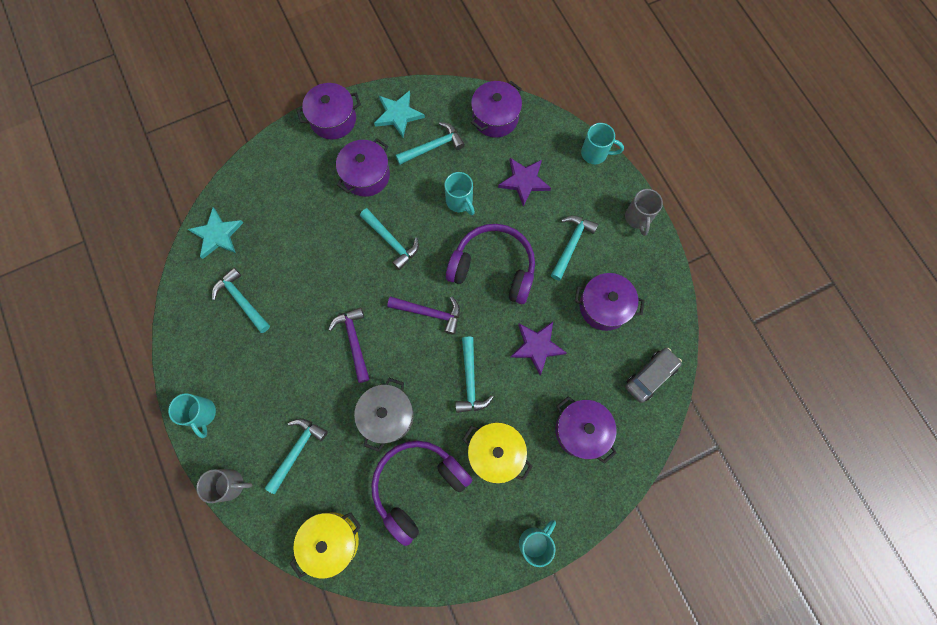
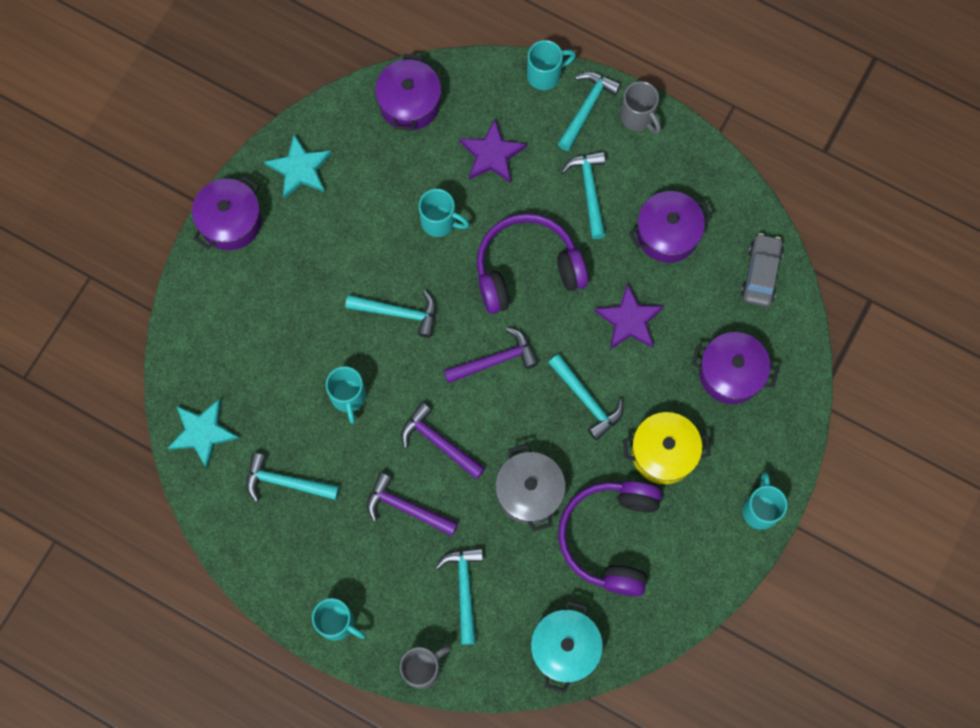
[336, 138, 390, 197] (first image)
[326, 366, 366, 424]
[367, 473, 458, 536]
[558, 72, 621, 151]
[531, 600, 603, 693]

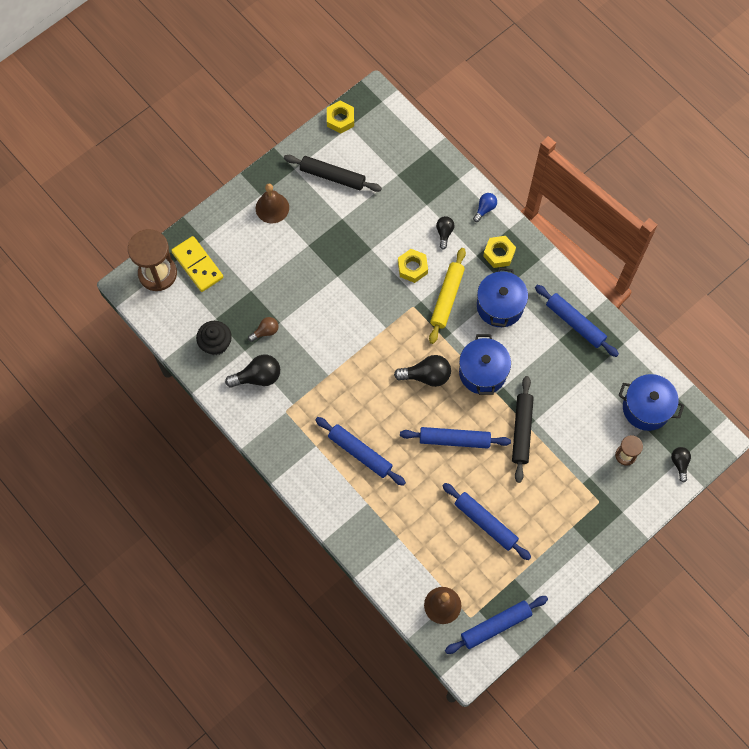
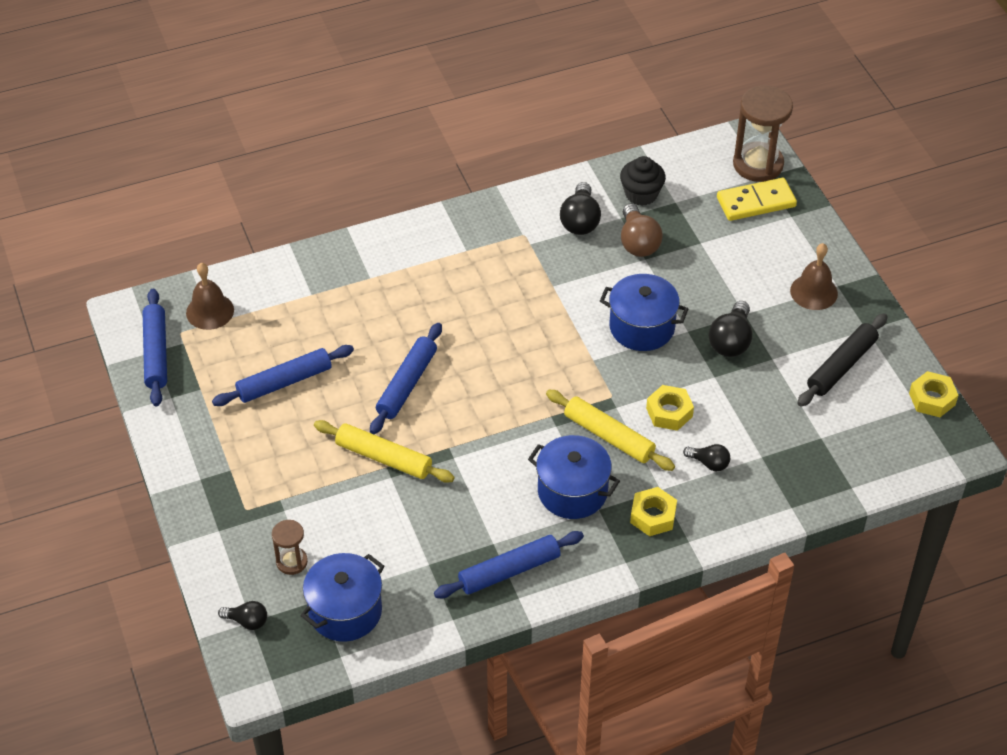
[315, 417, 406, 486] (first image)
[473, 193, 497, 222] (first image)
[709, 301, 752, 357]
[600, 274, 689, 351]
[314, 420, 455, 483]
[621, 203, 663, 257]

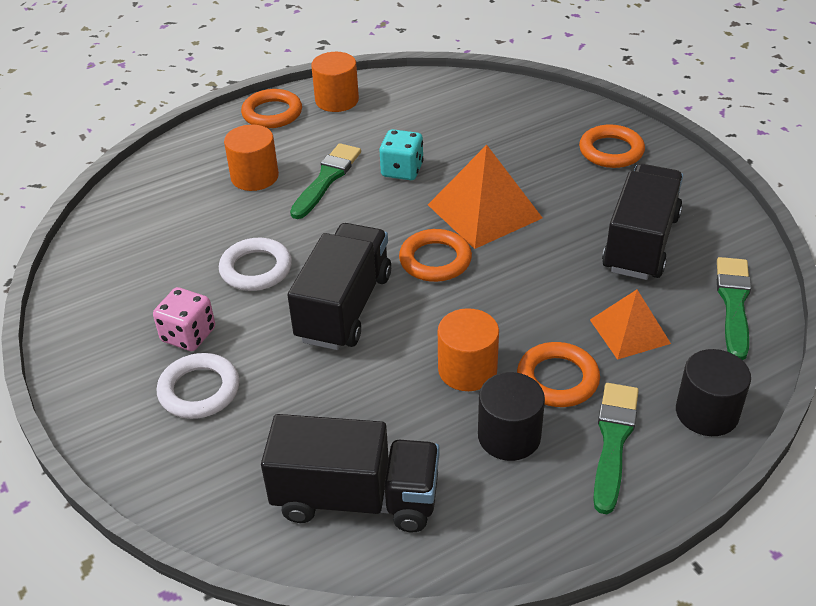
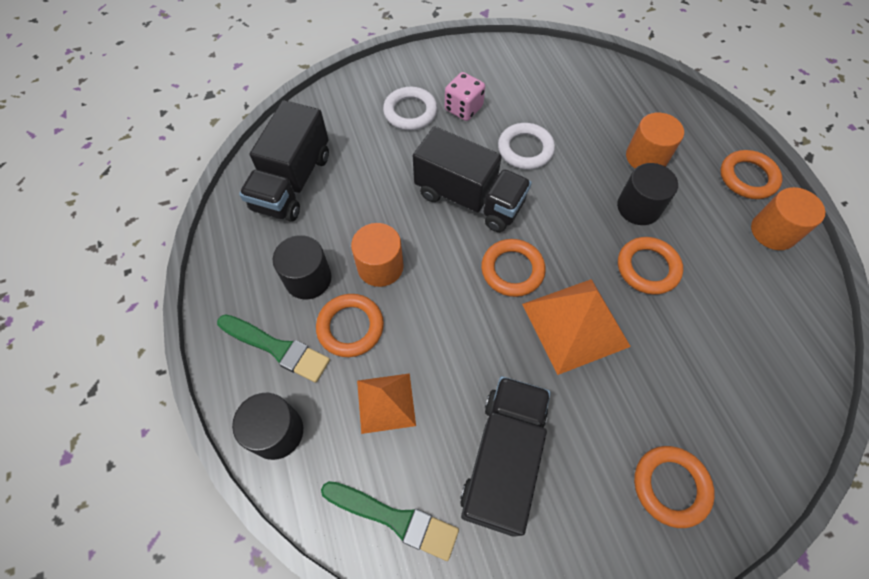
[617, 163, 678, 225]
[618, 237, 683, 295]
[460, 376, 551, 537]

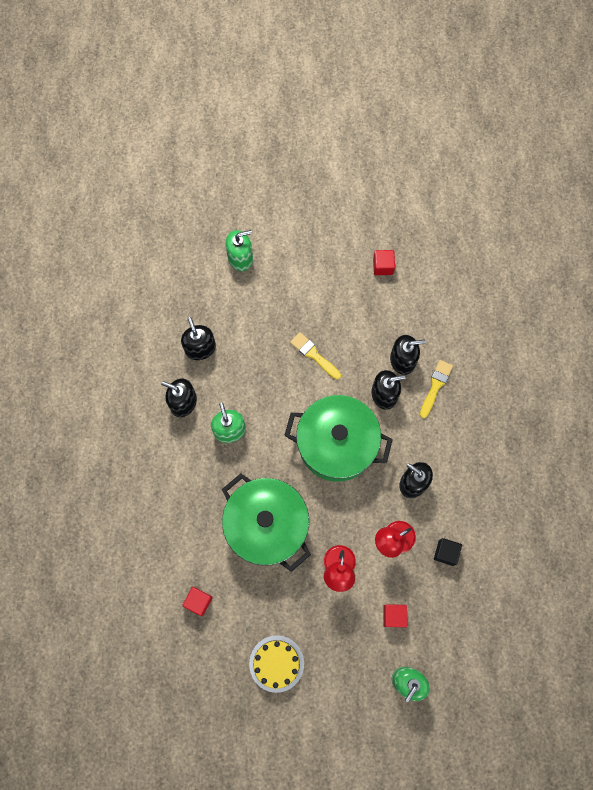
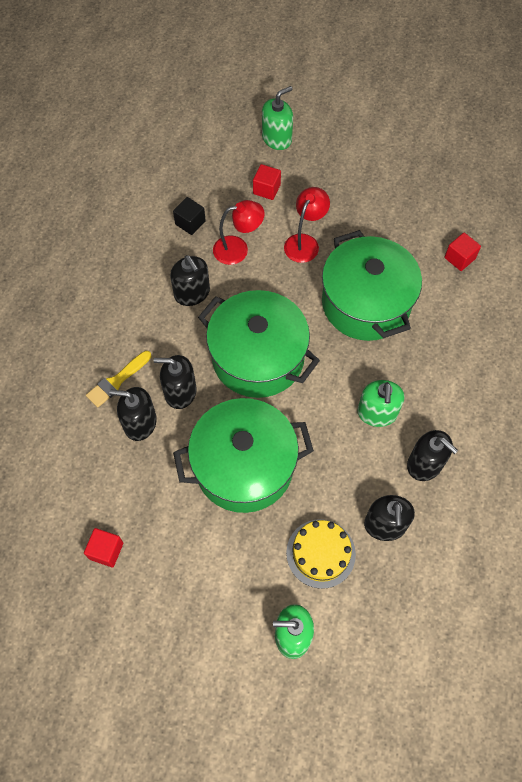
[286, 519, 356, 589]
[173, 398, 314, 513]

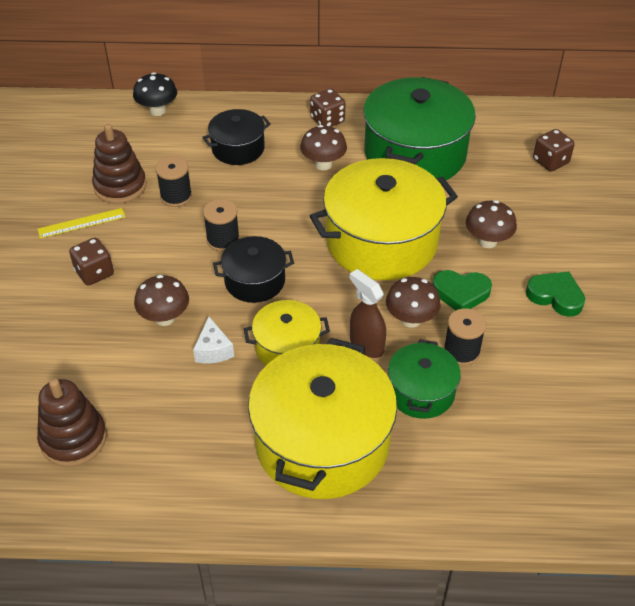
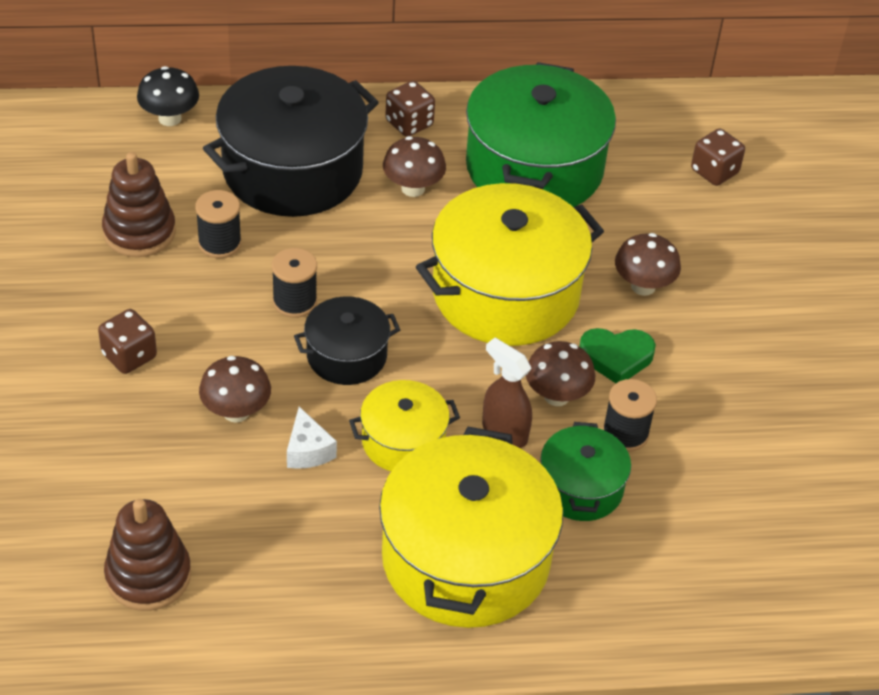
[38, 208, 125, 238] (first image)
[526, 271, 585, 317] (first image)
[203, 66, 379, 217]

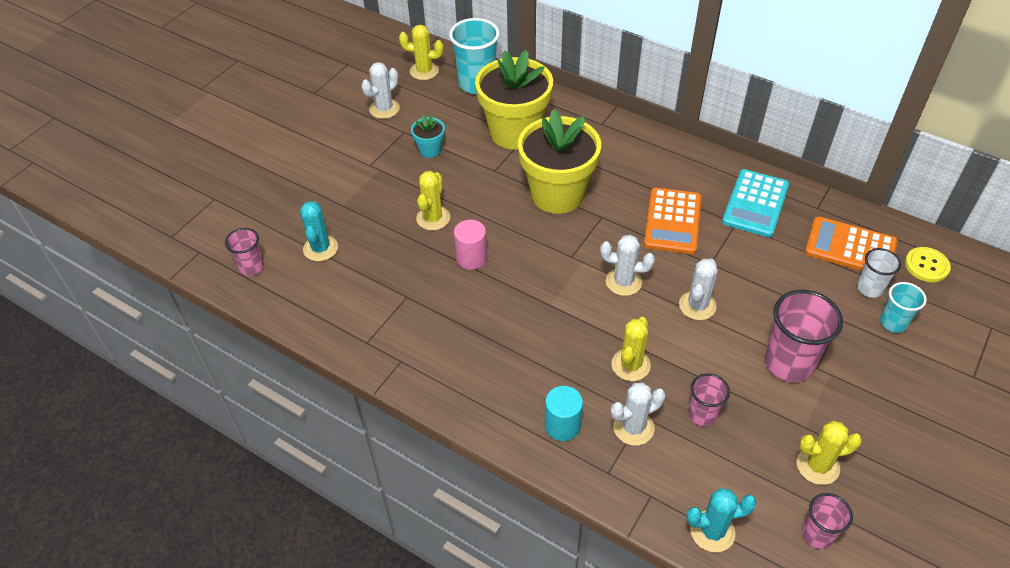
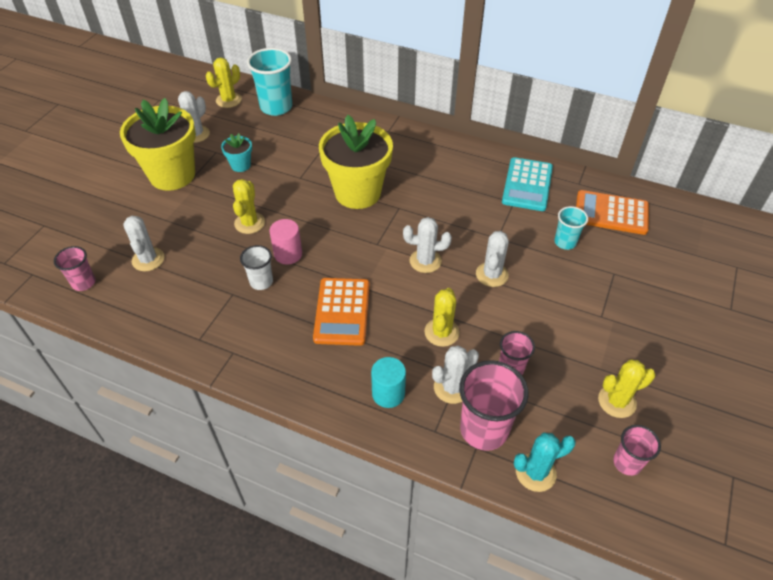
[905, 247, 951, 282] (first image)
[120, 98, 196, 191]
[313, 278, 370, 346]
[459, 360, 529, 451]
[240, 245, 273, 290]
[554, 206, 588, 250]
[123, 216, 164, 271]
[206, 58, 242, 108]

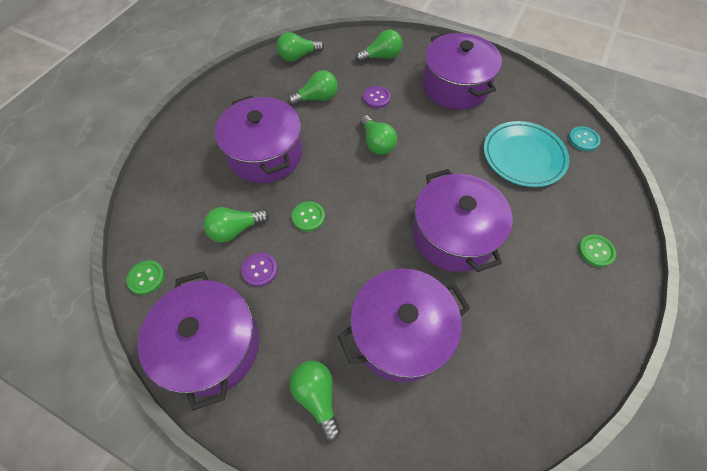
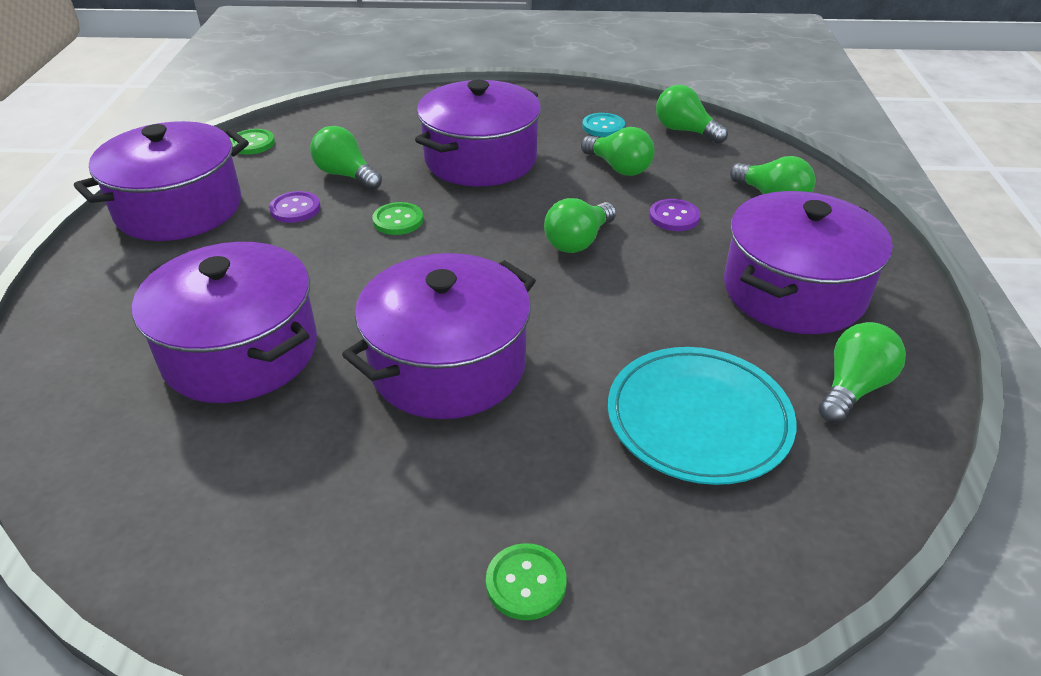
[819, 322, 906, 424]
[582, 113, 625, 137]

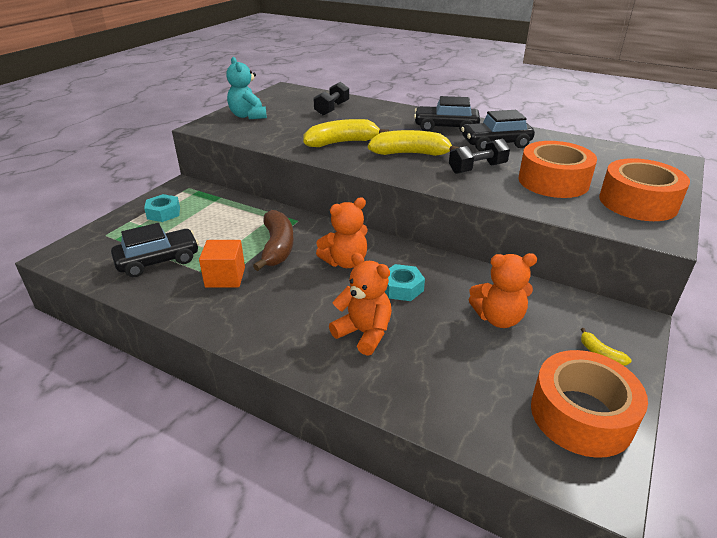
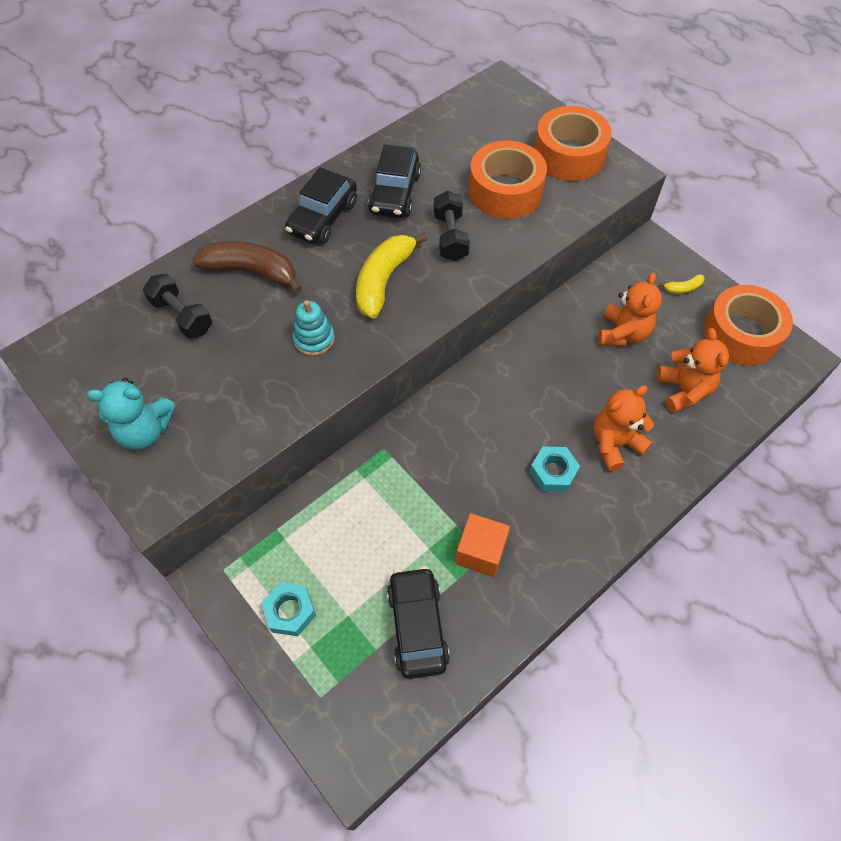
[192, 241, 302, 293]
[657, 328, 729, 413]
[530, 446, 580, 492]
[293, 300, 335, 356]

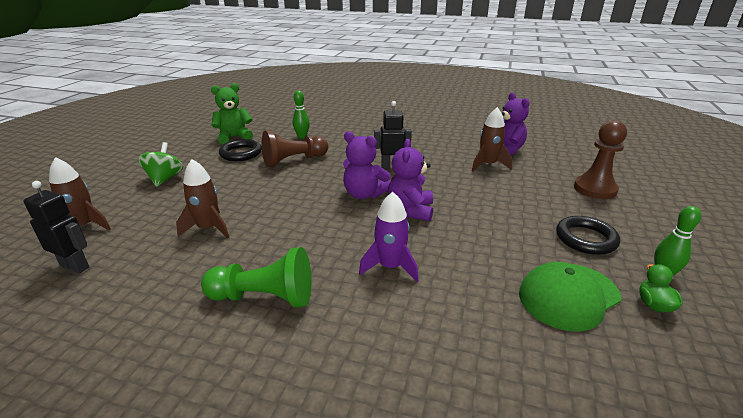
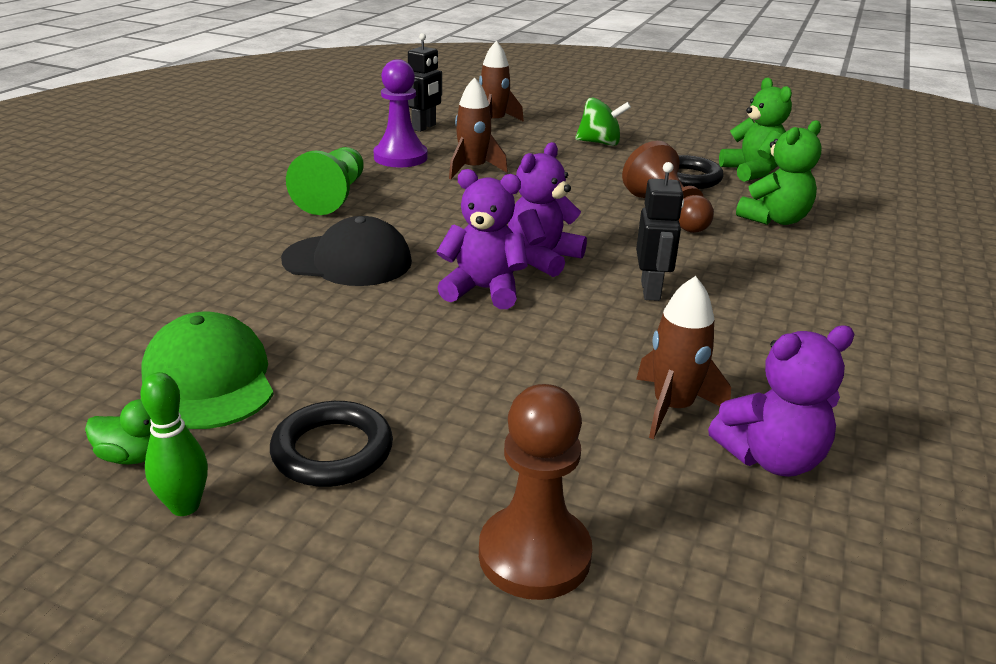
[373, 59, 428, 167]
[736, 120, 822, 225]
[281, 216, 412, 286]

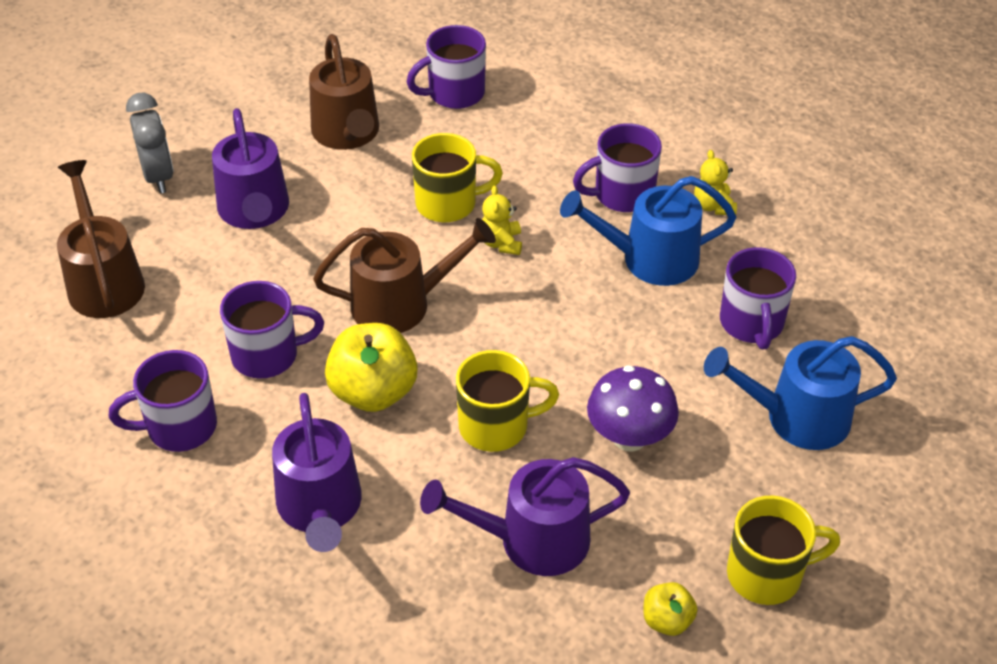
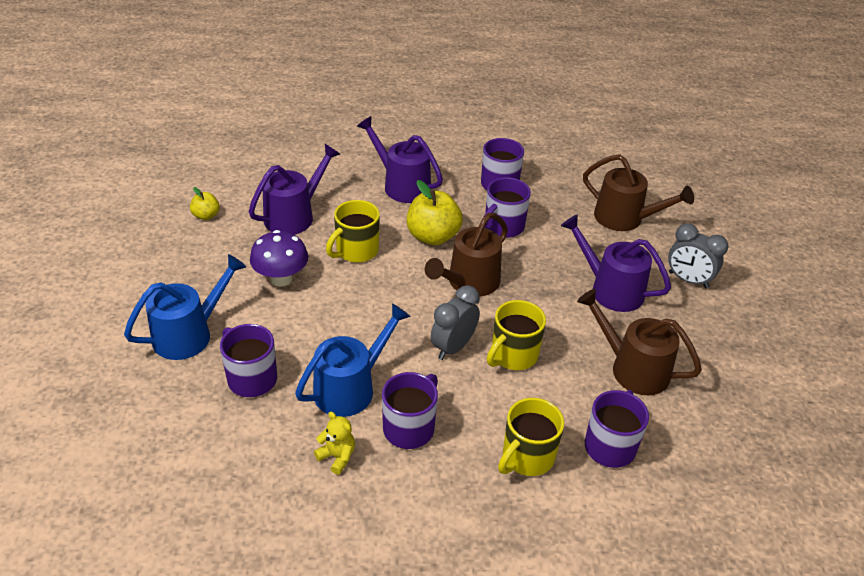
[498, 398, 564, 476]
[431, 285, 480, 360]

